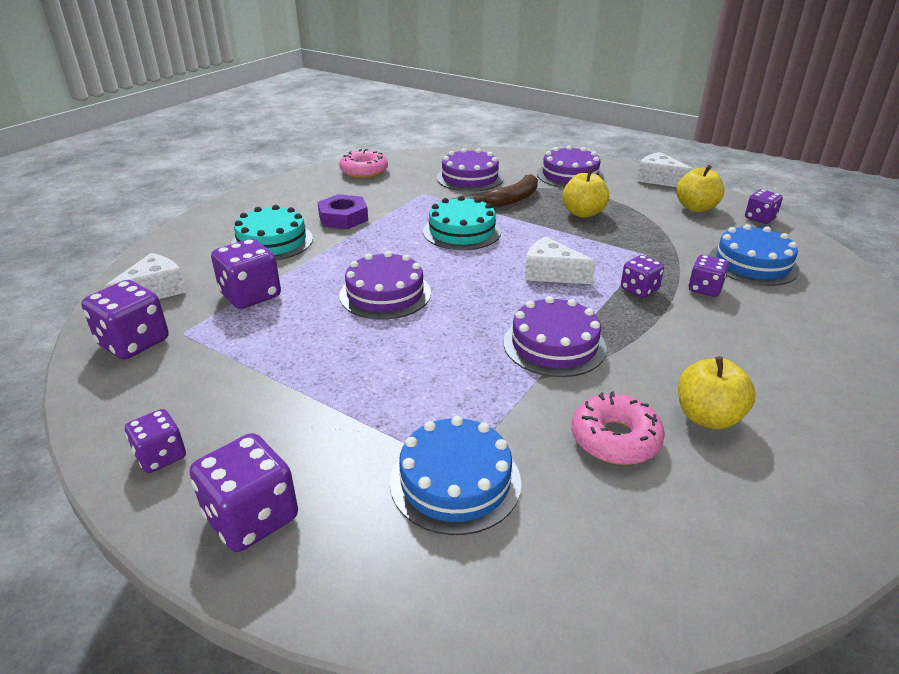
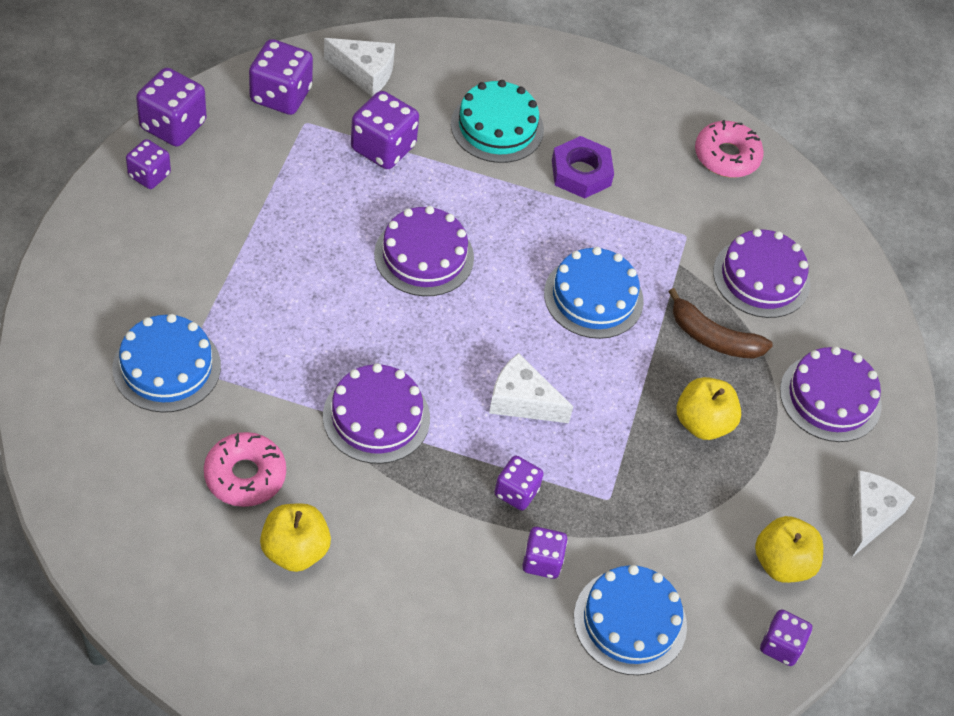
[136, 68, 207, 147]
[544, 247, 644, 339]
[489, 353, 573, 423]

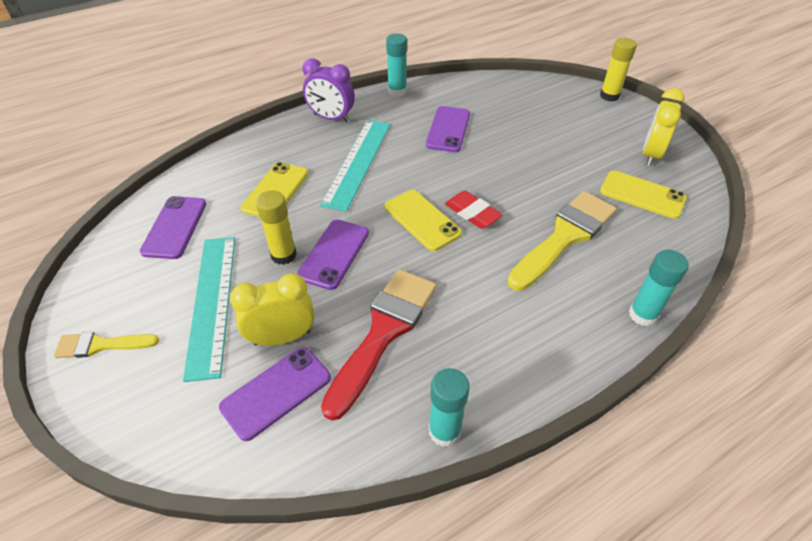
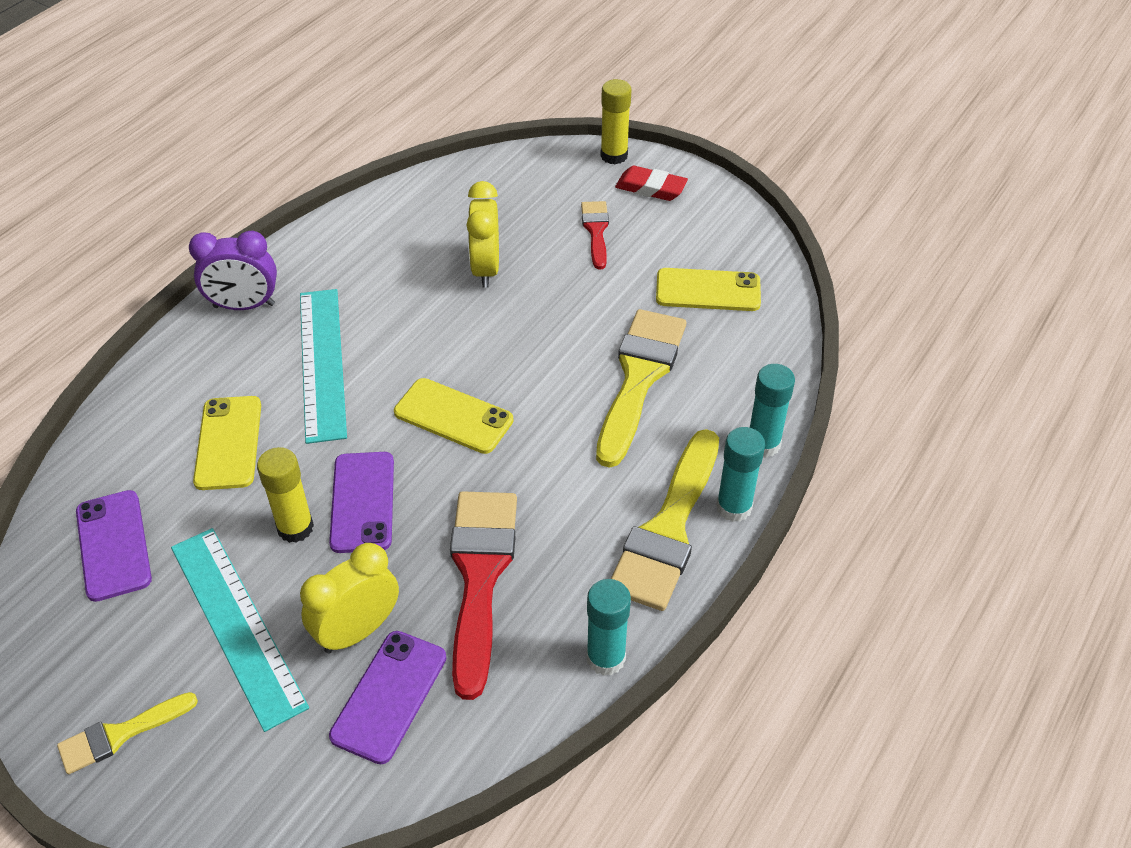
[426, 106, 470, 152] (first image)
[581, 201, 609, 269]
[611, 429, 719, 611]
[716, 427, 765, 522]
[615, 166, 688, 201]
[467, 181, 499, 288]

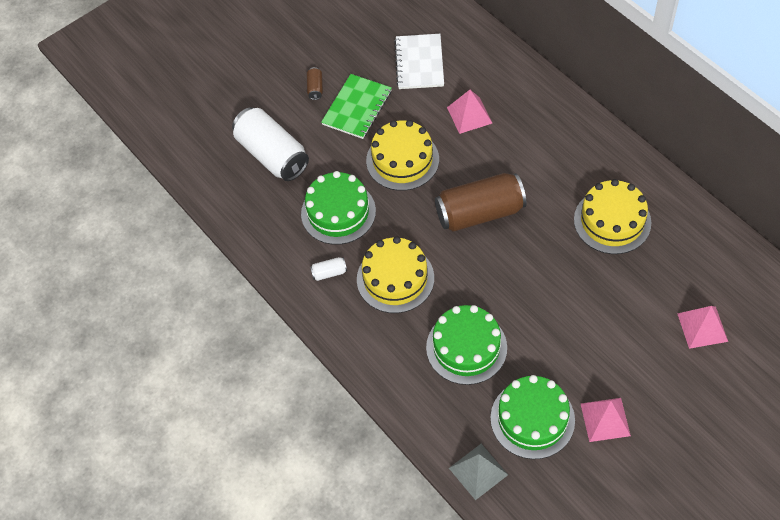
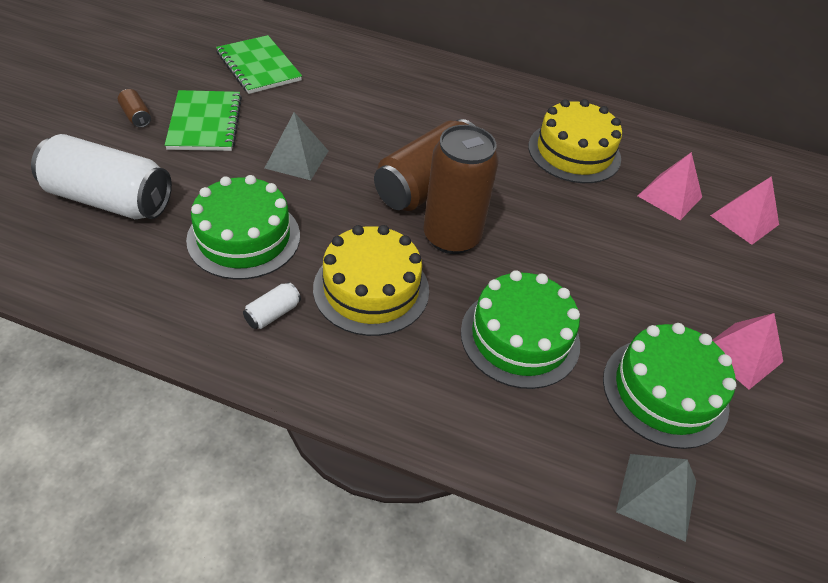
[423, 125, 499, 254]
[638, 152, 702, 220]
[265, 112, 328, 180]
[216, 35, 302, 94]

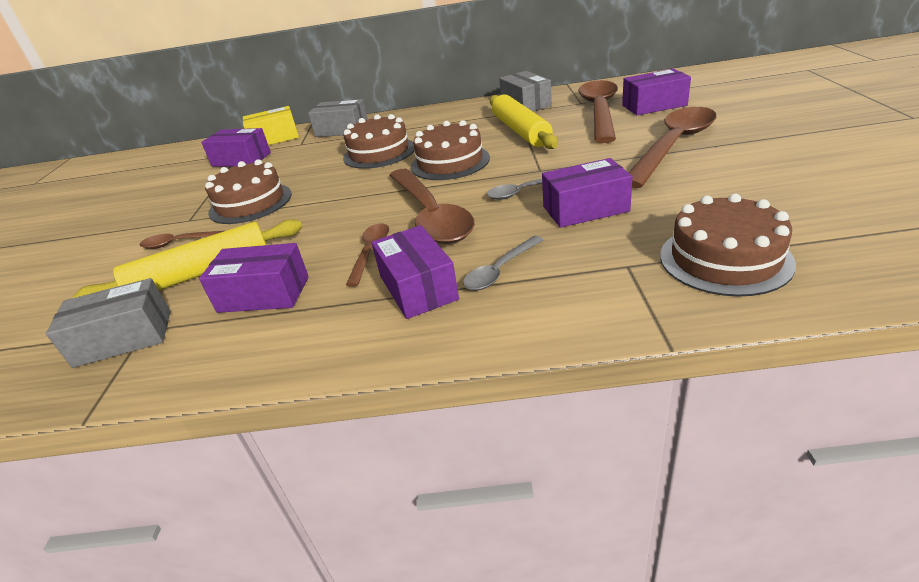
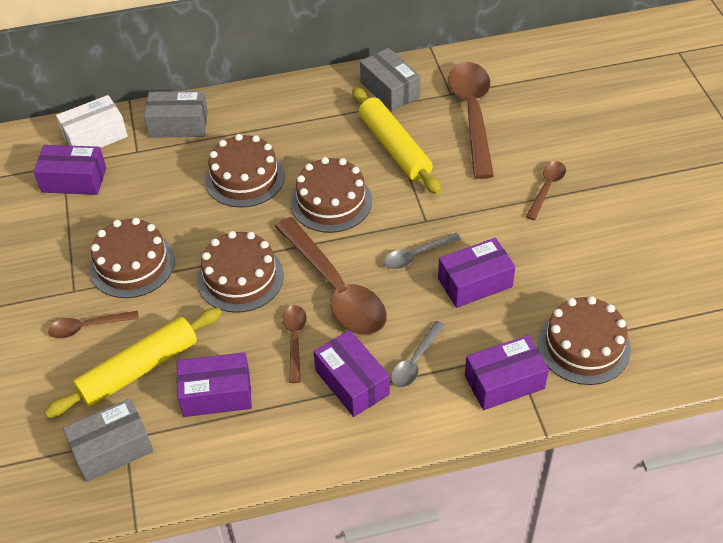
[197, 231, 284, 313]
[465, 335, 549, 410]
[56, 95, 128, 148]
[526, 161, 566, 220]

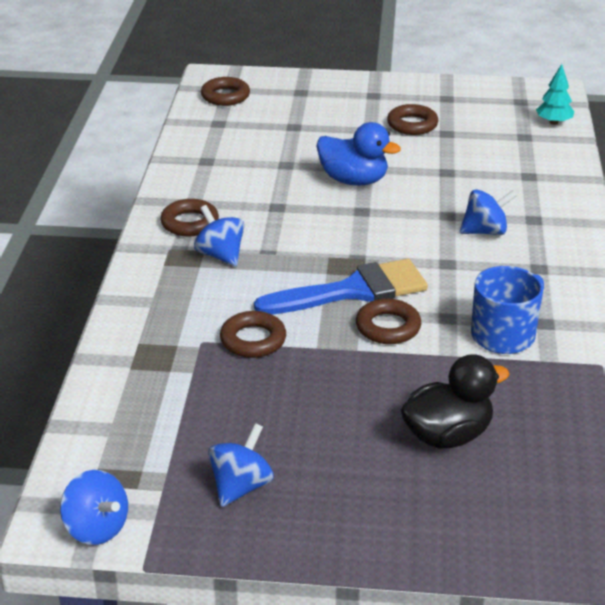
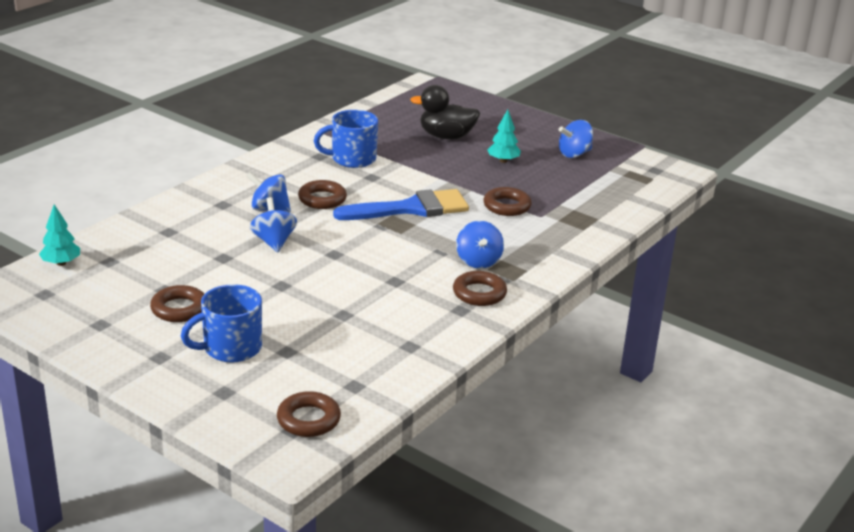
[316, 122, 401, 186] (first image)
[181, 284, 262, 363]
[487, 110, 521, 163]
[250, 197, 297, 252]
[298, 180, 347, 209]
[333, 189, 469, 220]

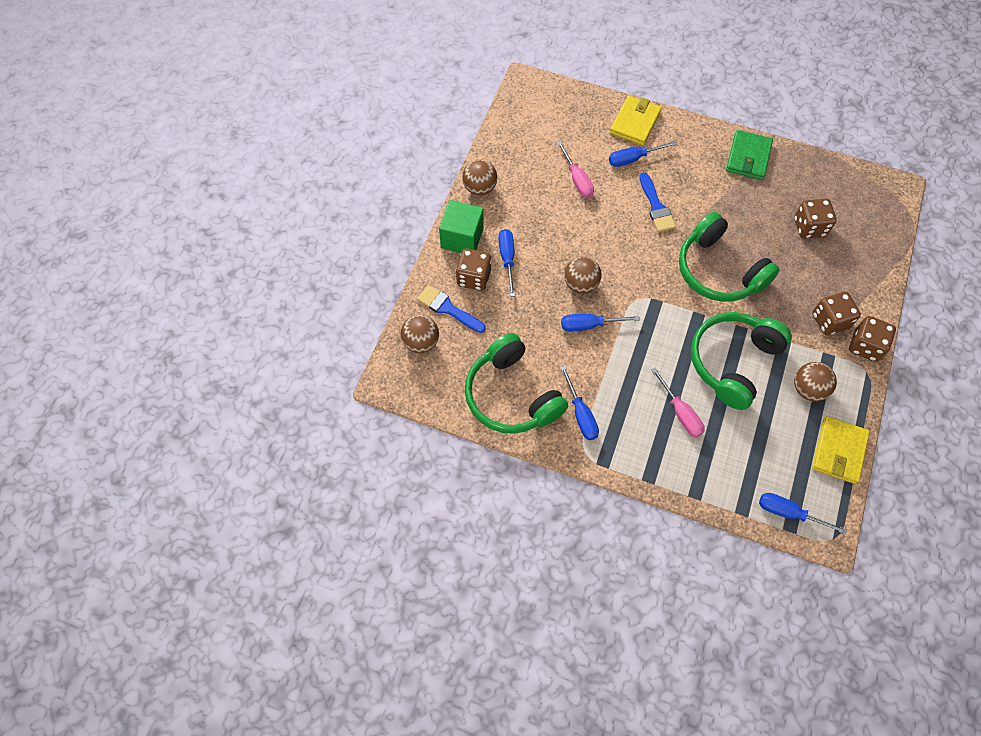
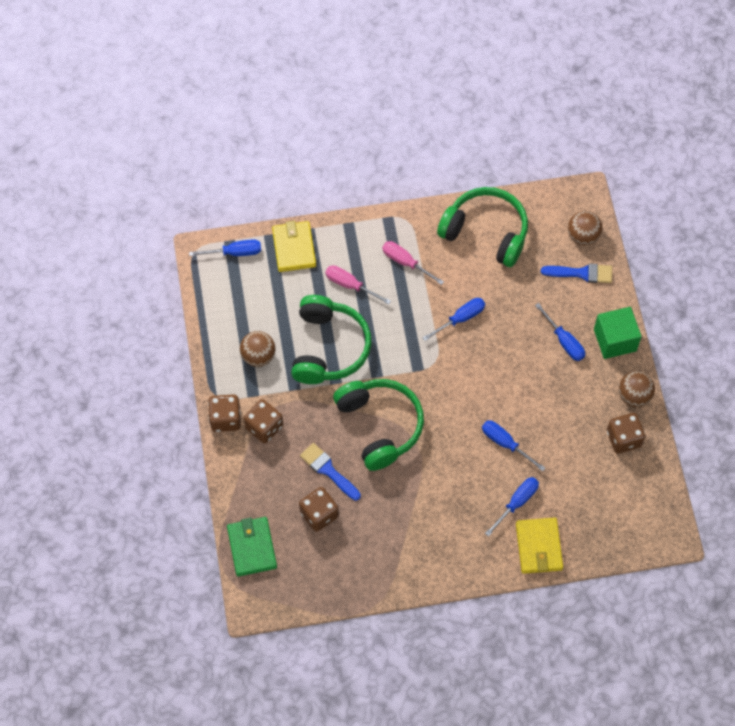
[564, 256, 602, 294] (first image)
[607, 413, 645, 454]
[382, 241, 444, 285]
[482, 420, 545, 471]
[300, 443, 361, 501]
[227, 517, 277, 577]
[272, 221, 316, 272]
[333, 379, 424, 471]

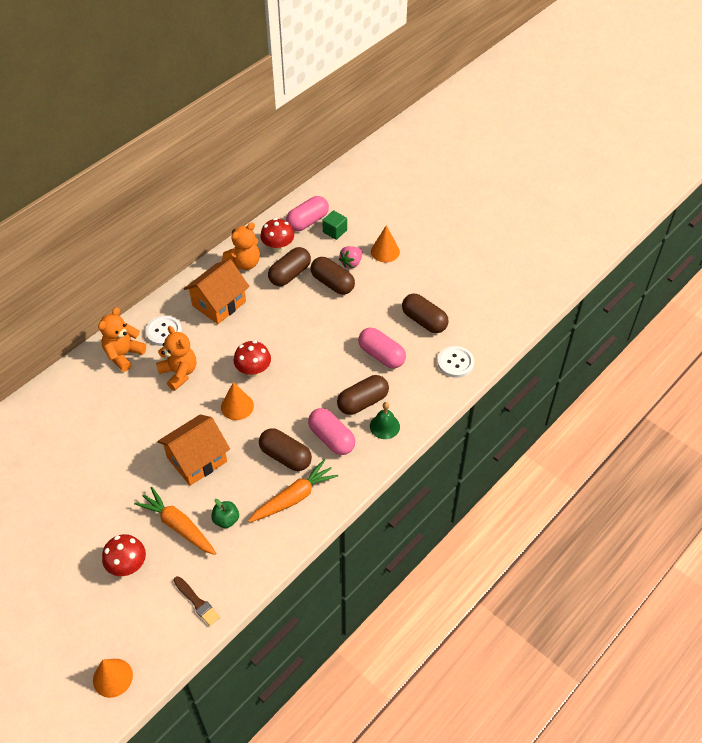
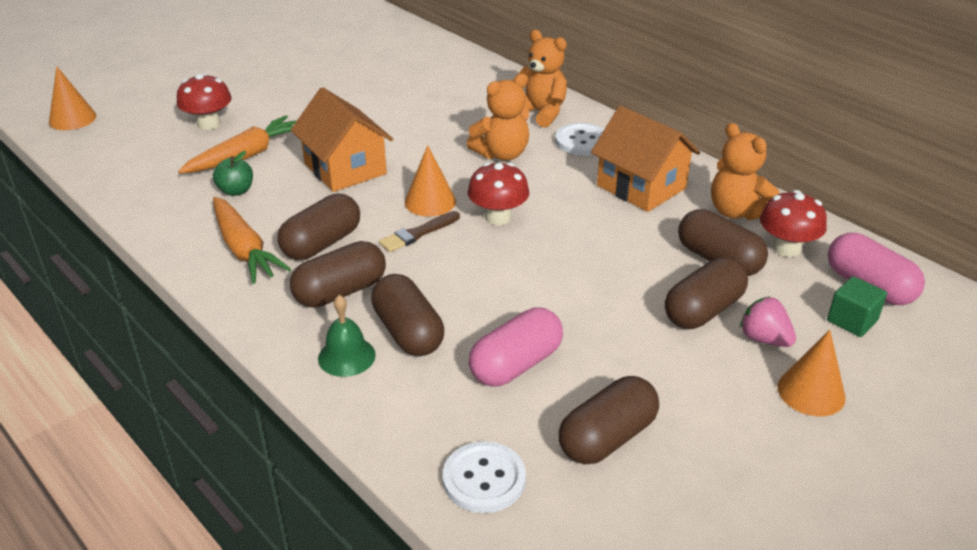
[379, 211, 460, 252]
[290, 241, 386, 308]

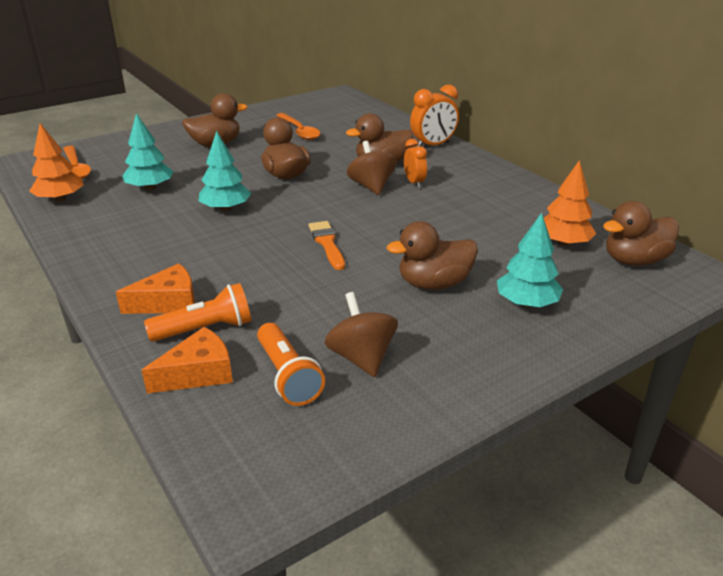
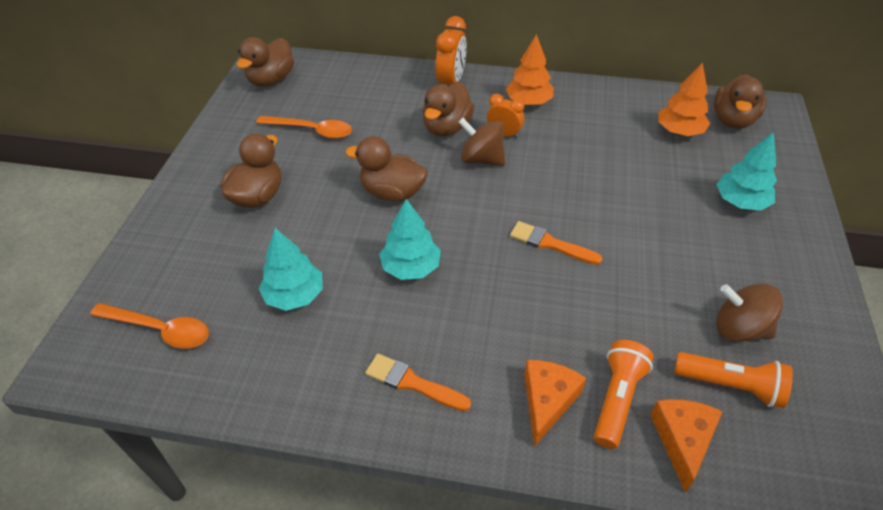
[365, 354, 471, 411]
[506, 34, 554, 105]
[237, 37, 294, 87]

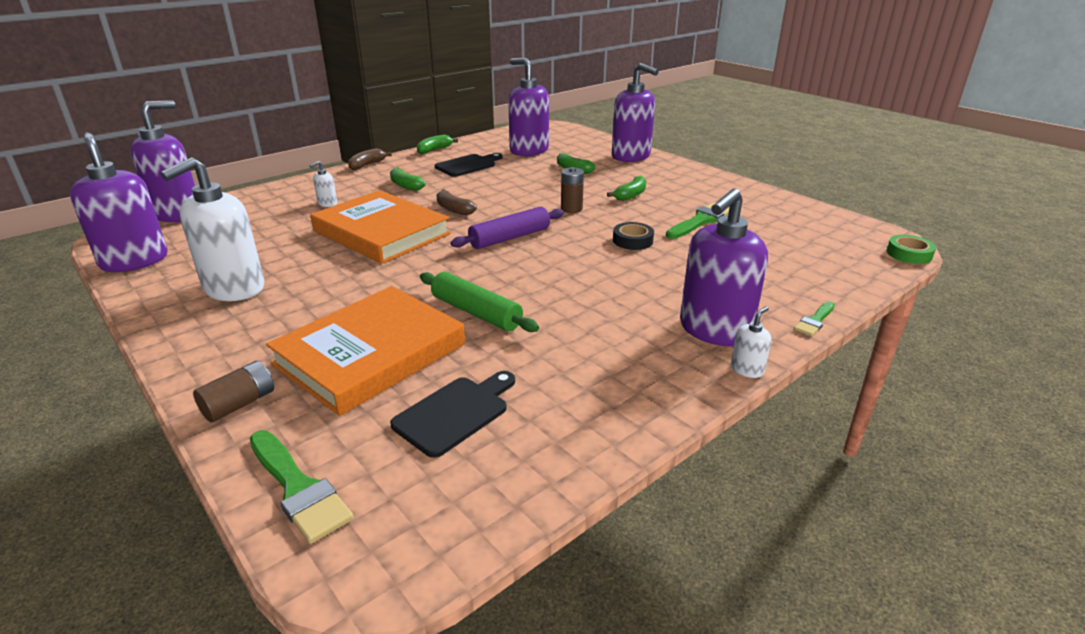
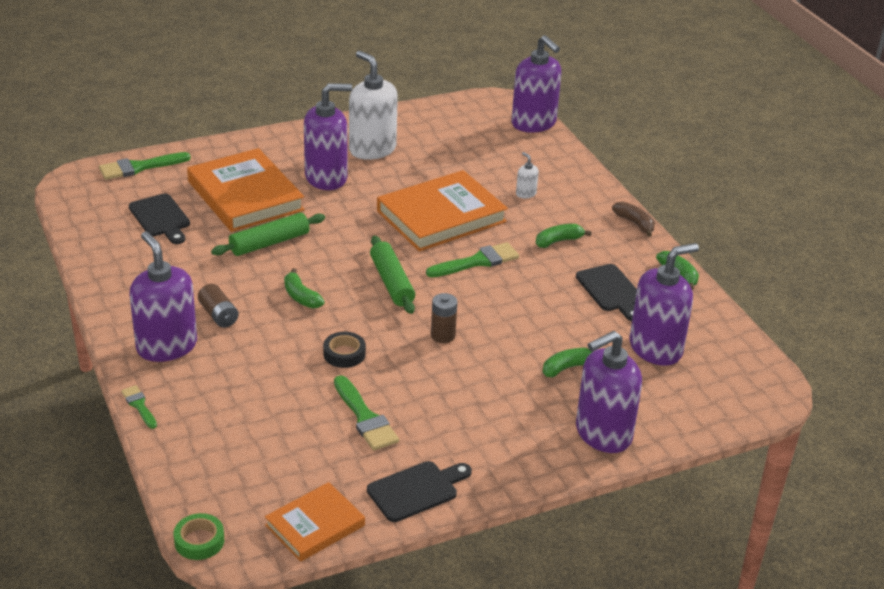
[731, 306, 771, 378] (first image)
[265, 482, 365, 562]
[367, 461, 472, 522]
[304, 83, 352, 190]
[198, 284, 239, 328]
[284, 268, 325, 308]
[426, 242, 519, 277]
[370, 236, 415, 314]

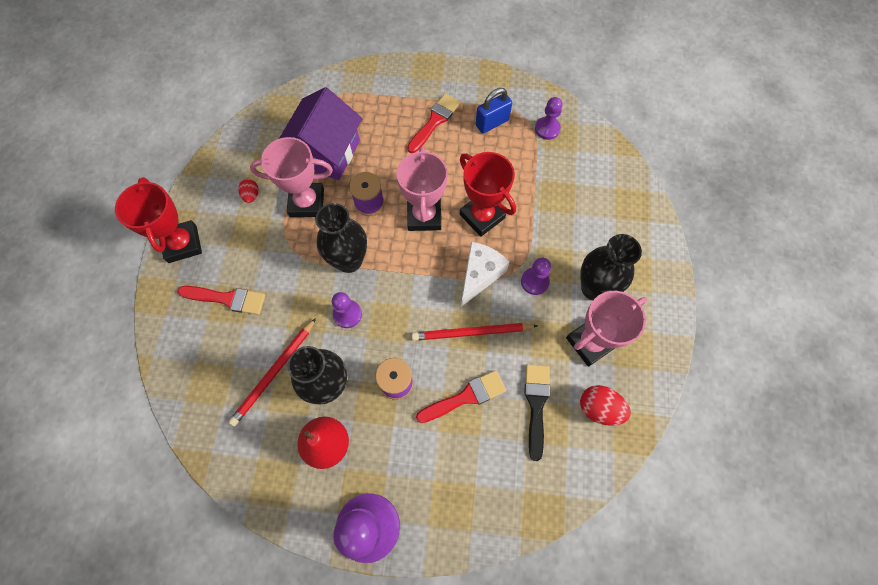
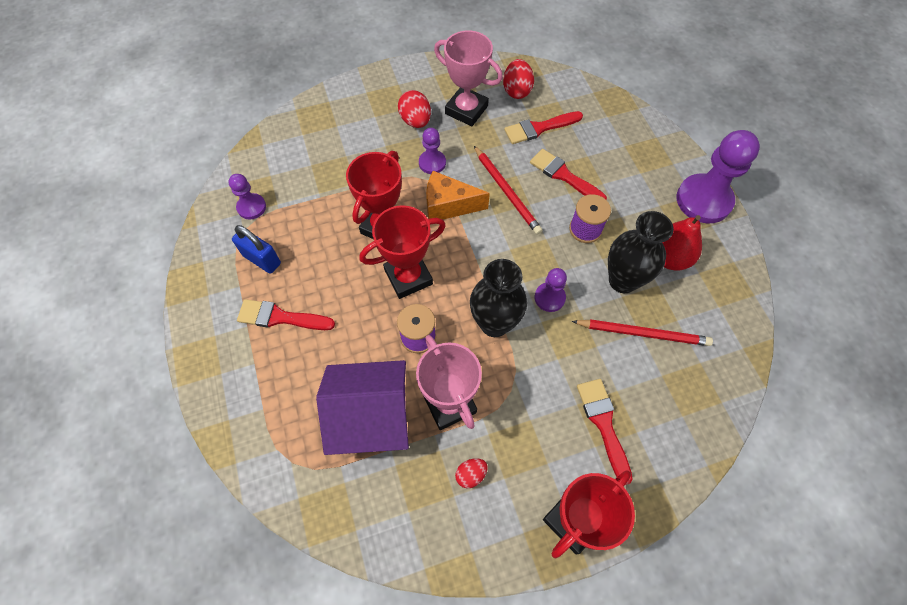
[398, 90, 431, 128]
[360, 205, 446, 299]
[426, 171, 490, 219]
[504, 111, 583, 144]

